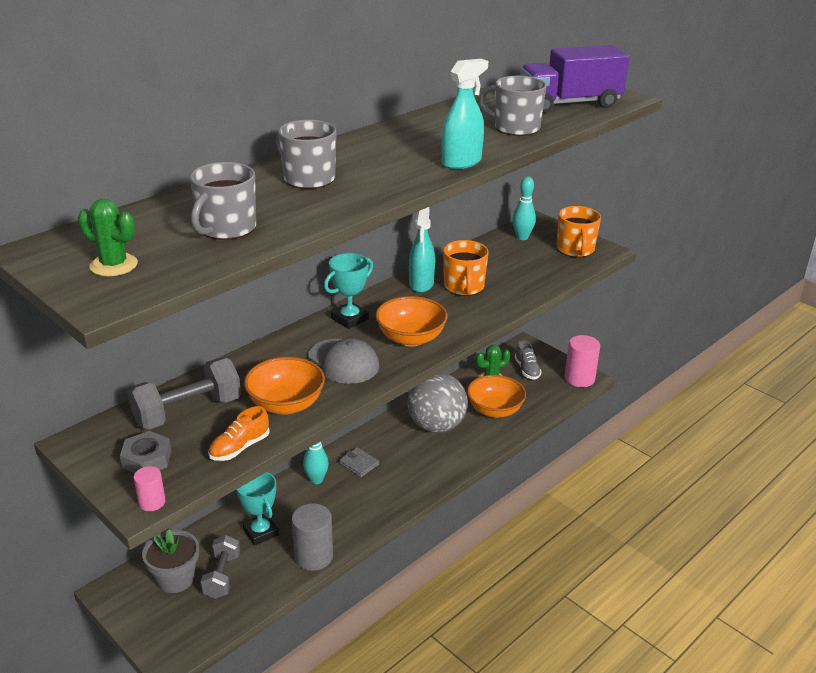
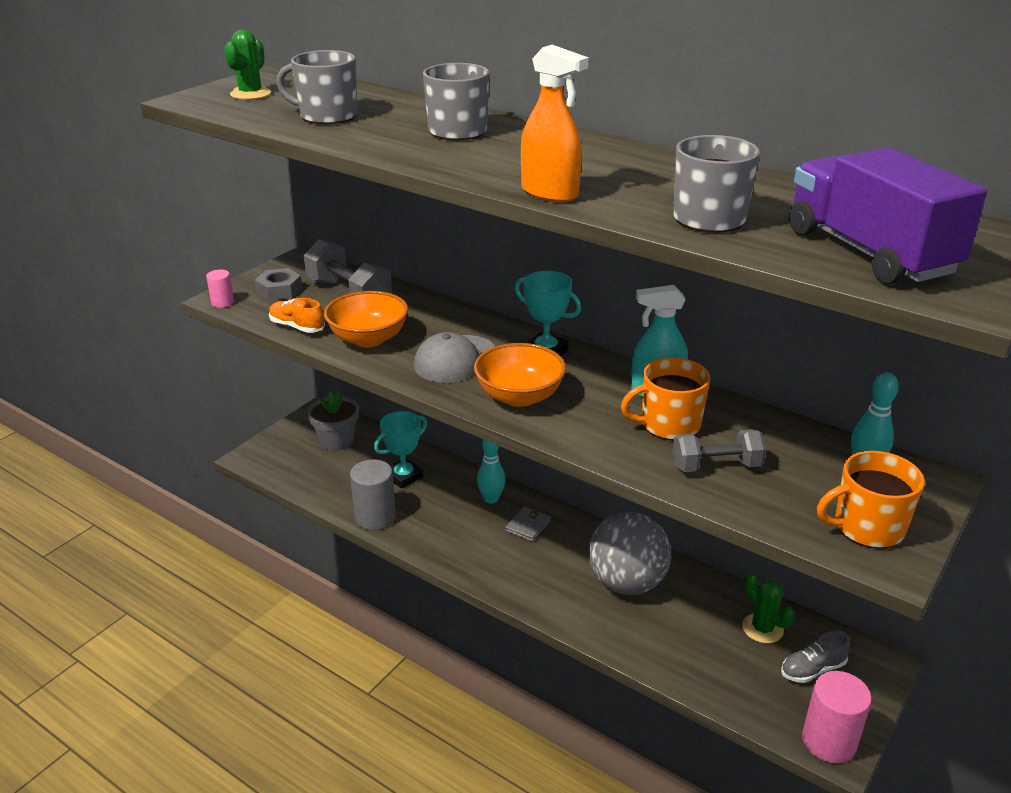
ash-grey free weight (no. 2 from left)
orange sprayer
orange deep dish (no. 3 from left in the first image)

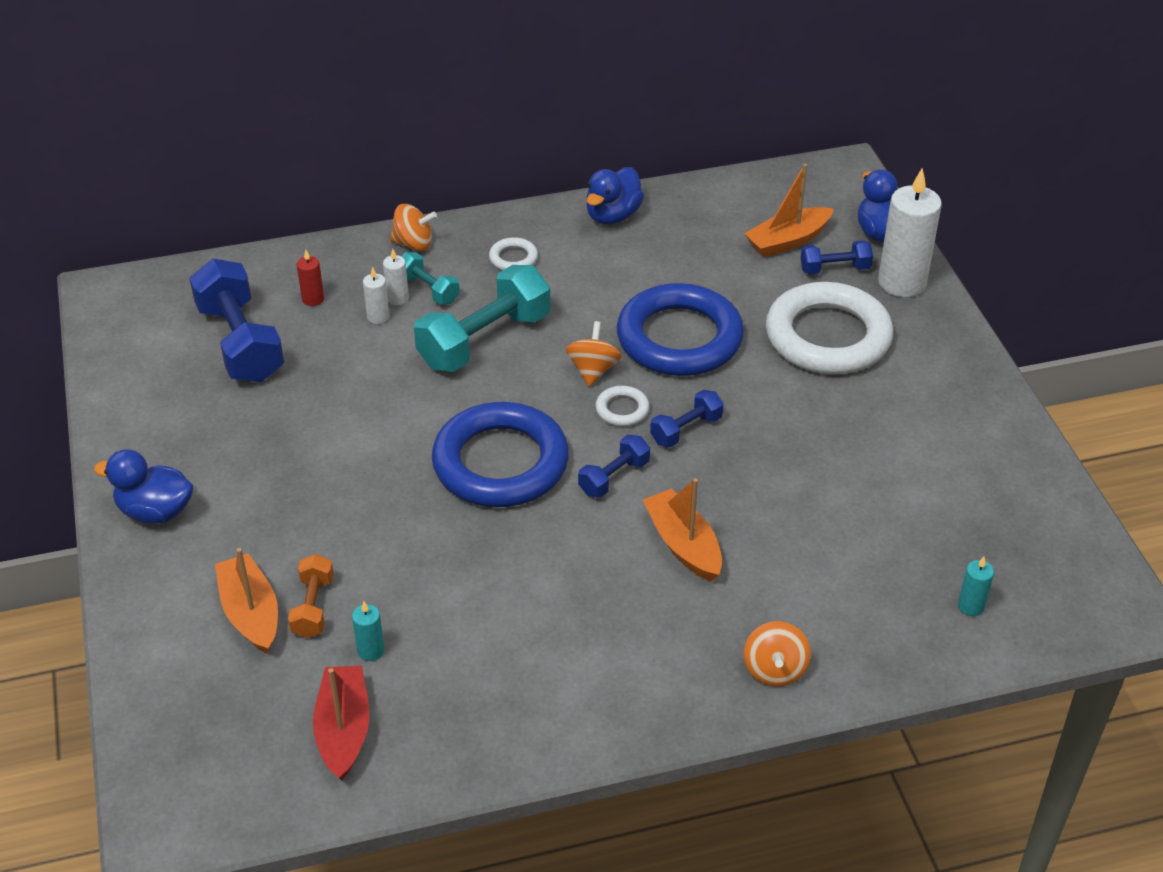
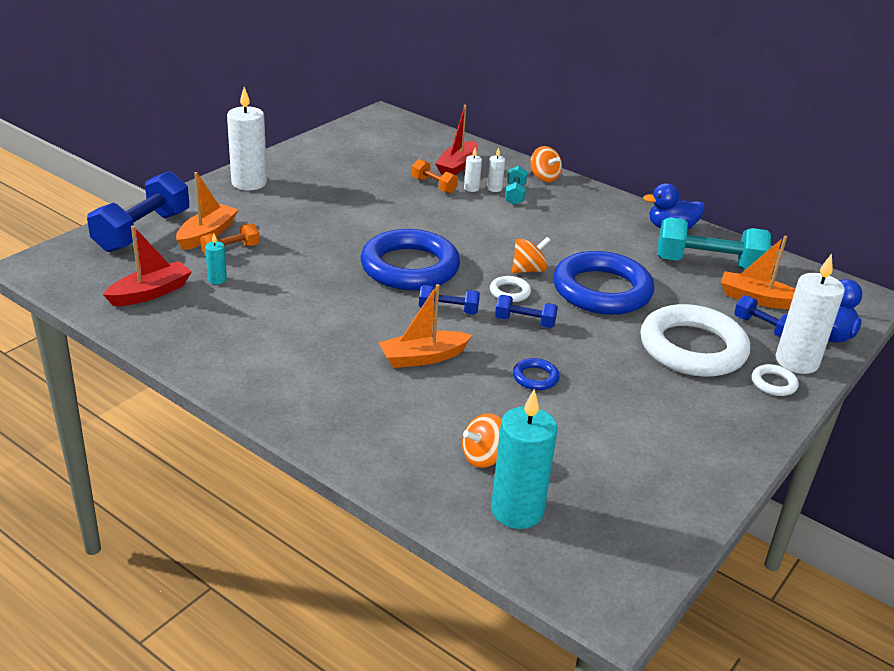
white pillar candle (no. 1 from left)
blue free weight (no. 1 from left)
crimson toy boat (no. 2 from left)
turquoise free weight (no. 2 from left)
white ring (no. 3 from left)
orange toy boat (no. 2 from left)
orange toy top (no. 1 from left)
turquoise pillar candle (no. 2 from left)
orange free weight (no. 2 from left)
blue ring (no. 2 from left)

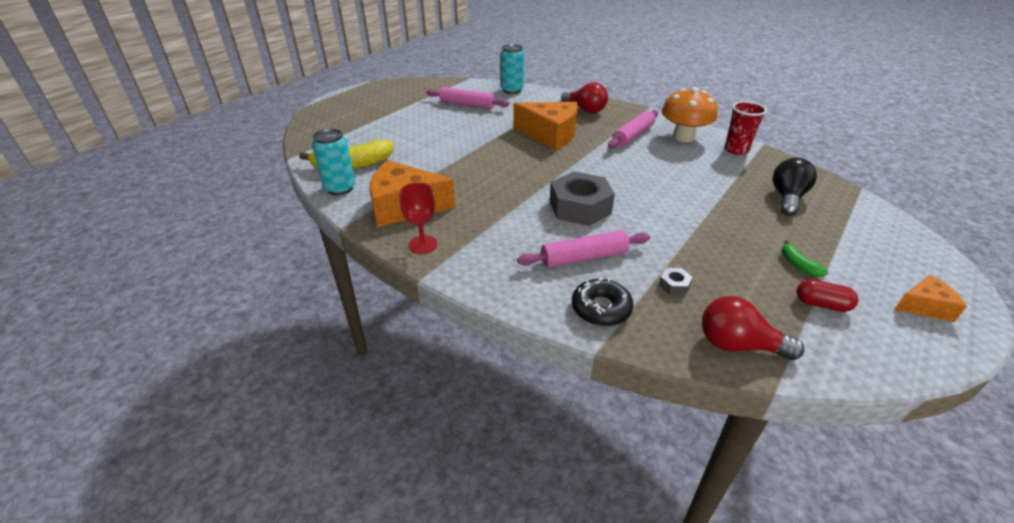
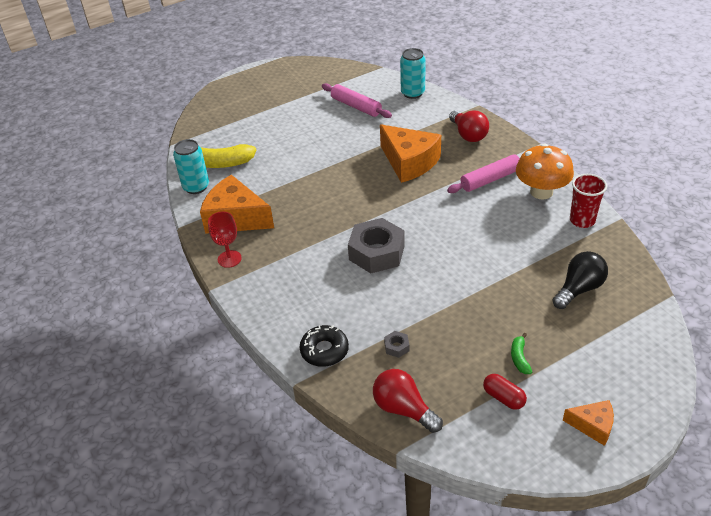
rose-pink dough roller (no. 2 from left in the first image)

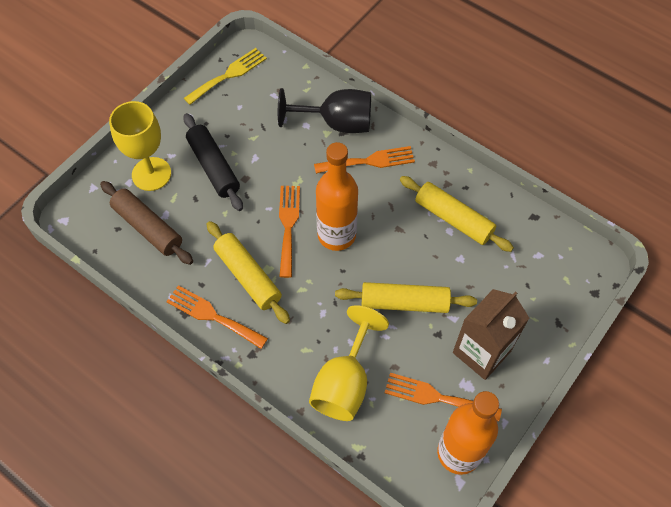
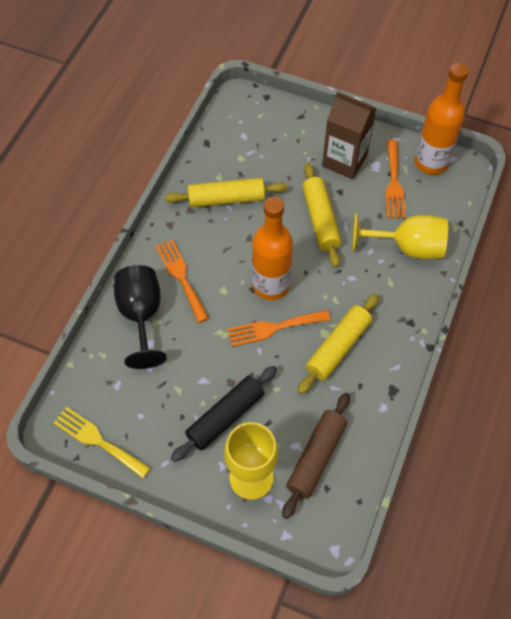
orange table fork (no. 1 from left in the first image)
golden dough roller (no. 1 from left)

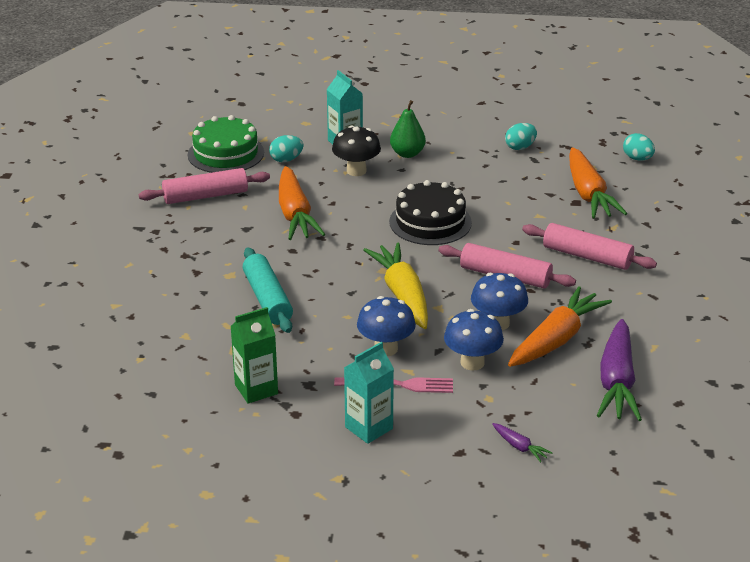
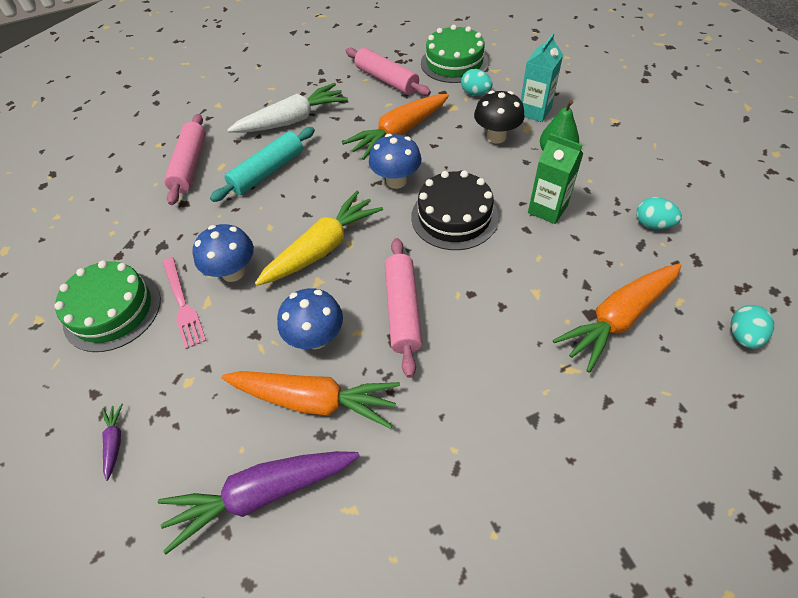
emerald carton
emerald cake (no. 1 from left)
blue toadstool (no. 3 from left)
violet root vegetable (no. 1 from left)
rose-pink dough roller (no. 1 from left)
white root vegetable

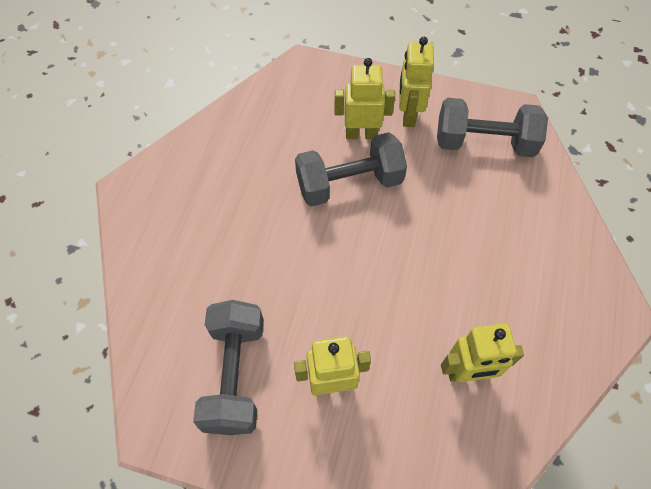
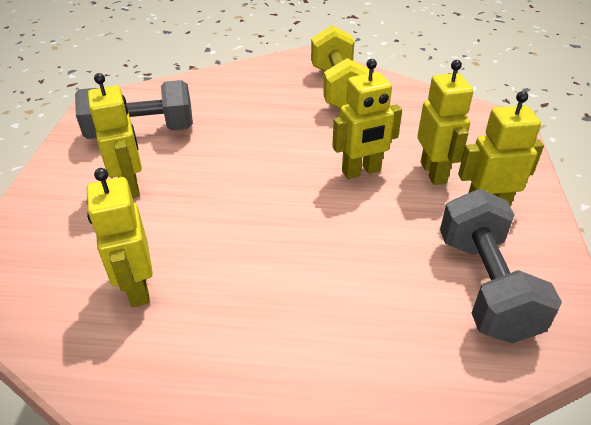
golden robot (no. 3 from left)
golden free weight

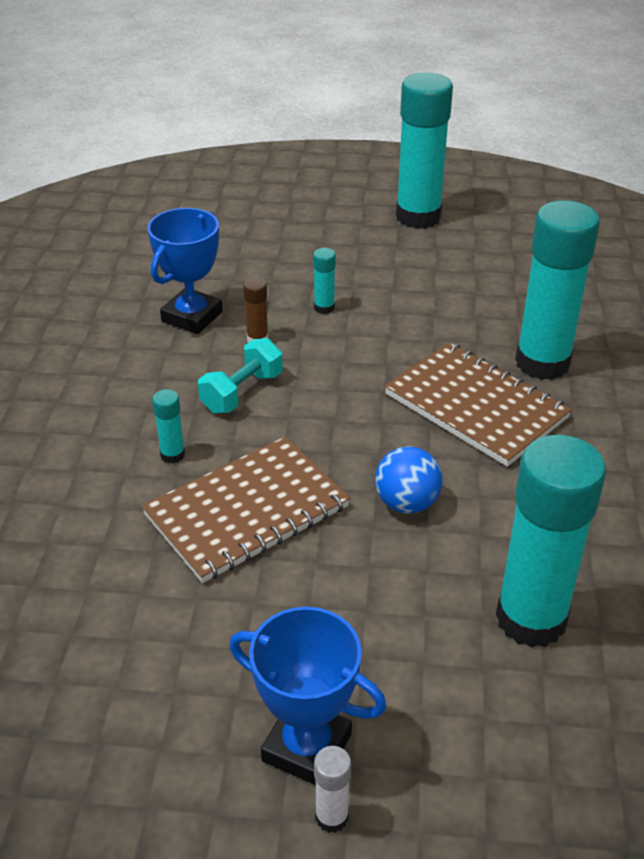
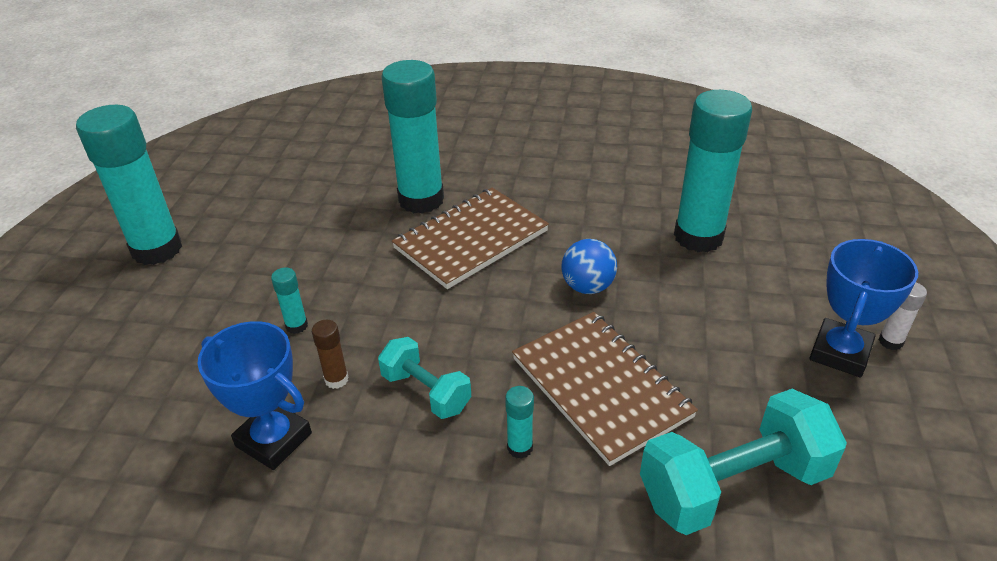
turquoise free weight (no. 2 from left)

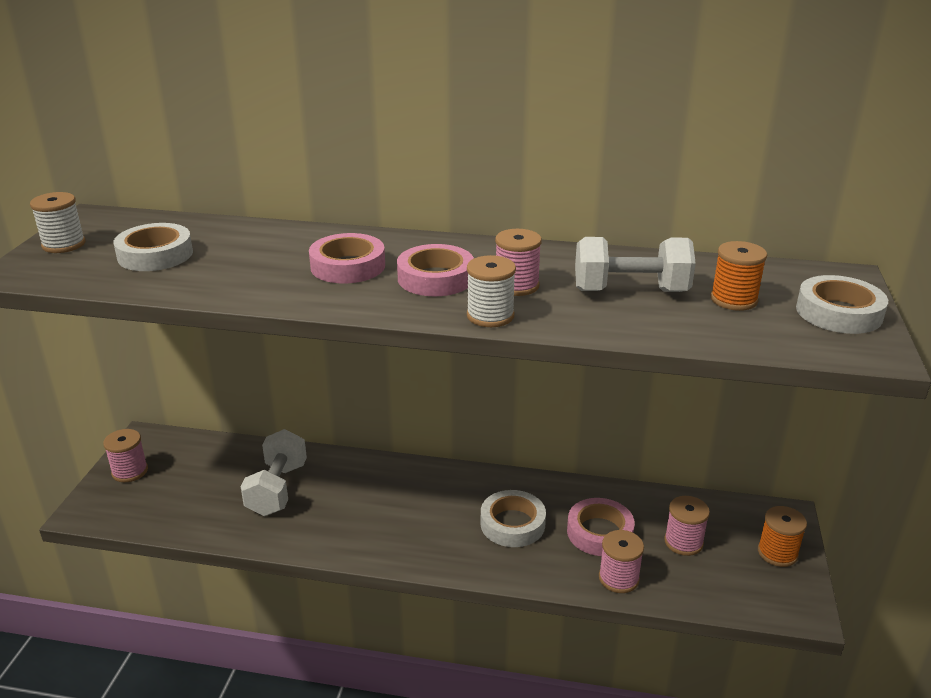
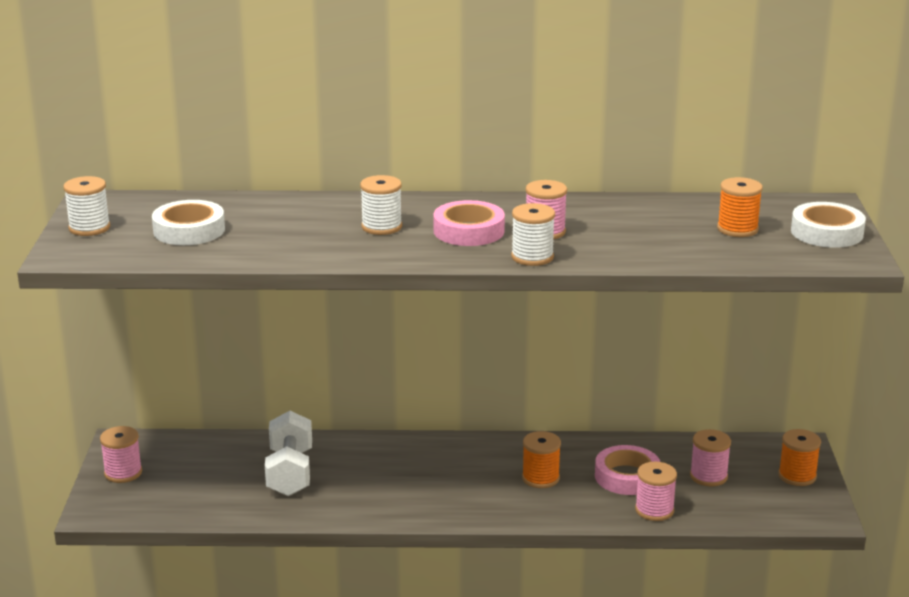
white spool (no. 2 from left)
orange spool (no. 1 from left)
white free weight (no. 2 from left in the first image)

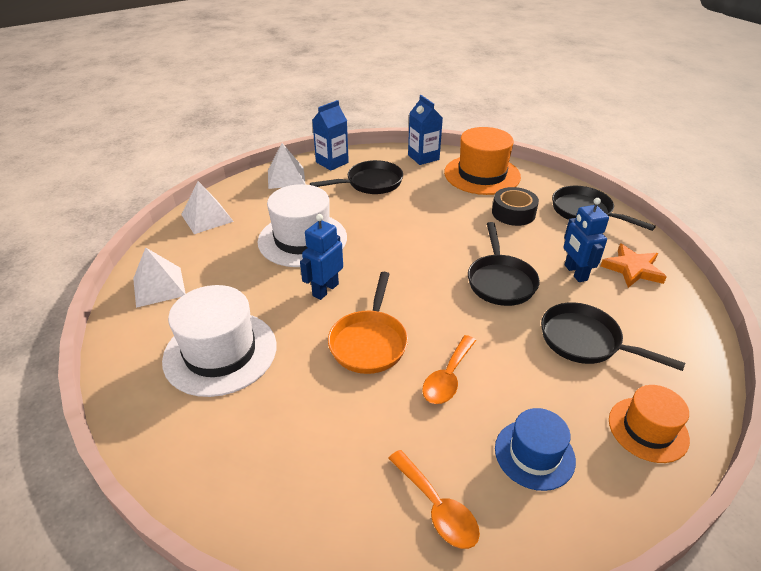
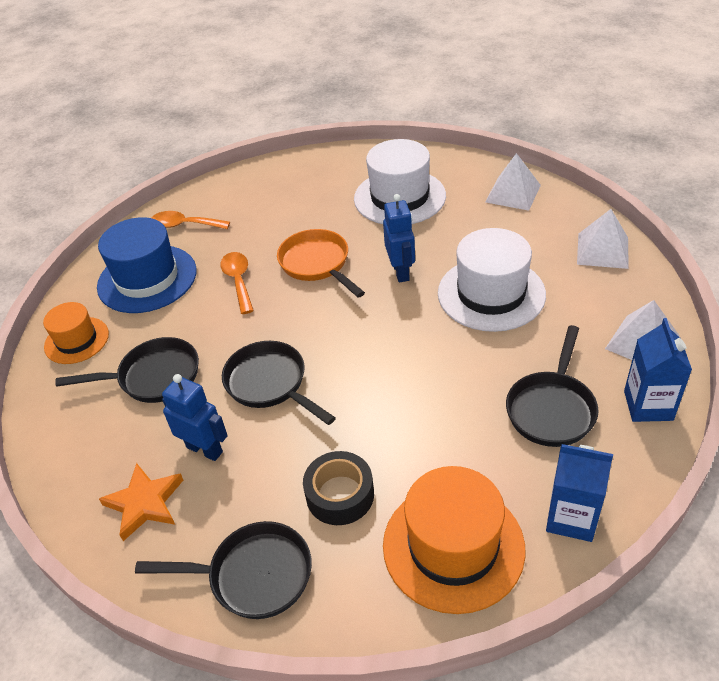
blue tall hat

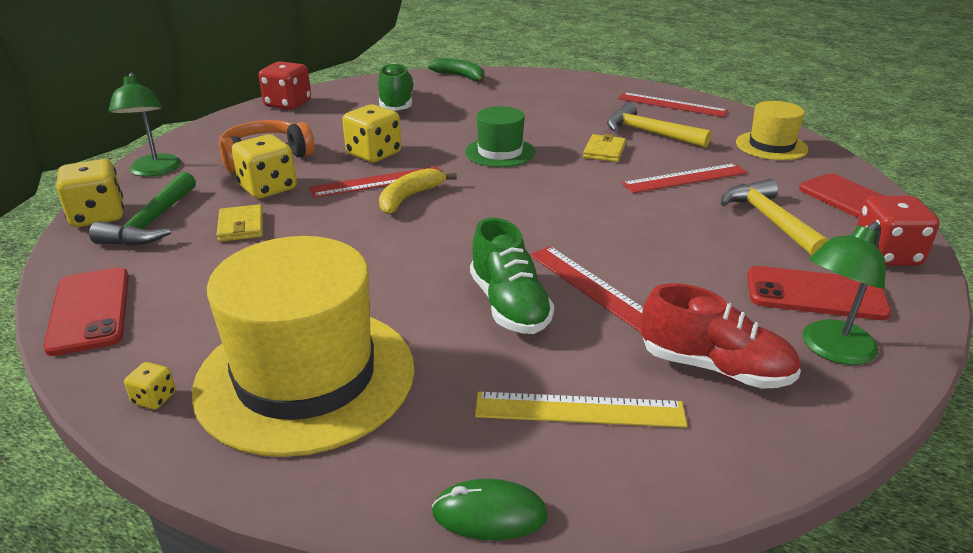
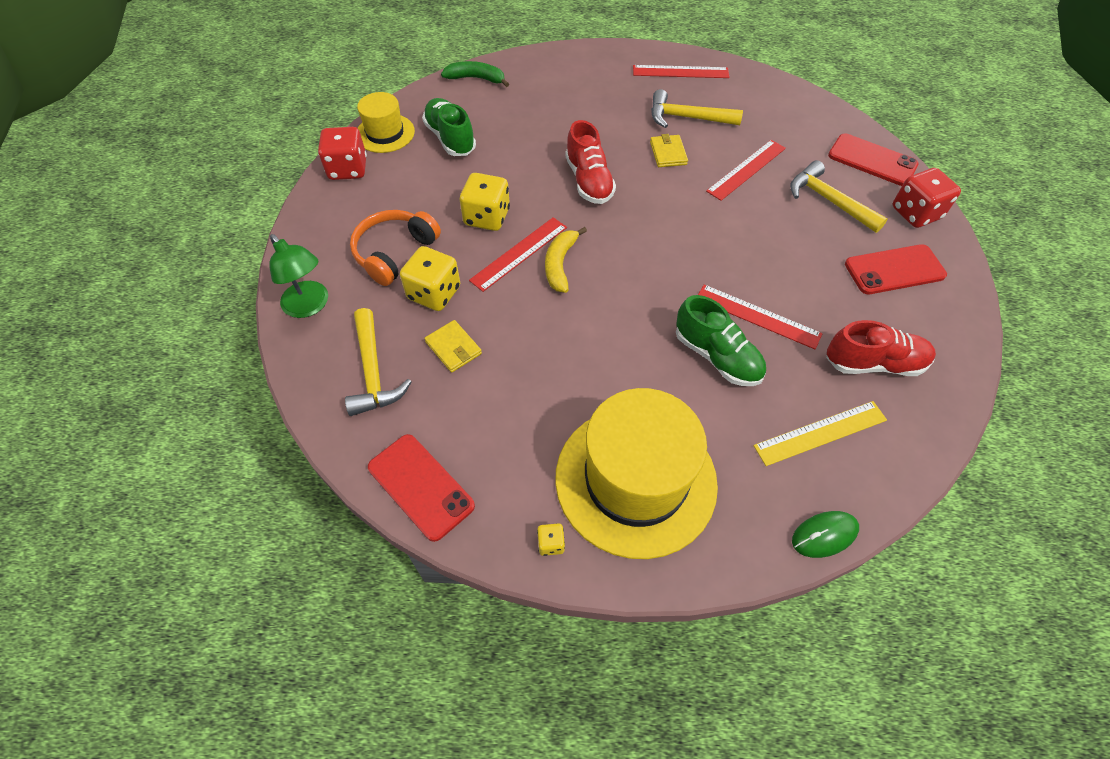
golden die (no. 1 from left in the first image)
golden hammer (no. 1 from left)
crimson lace-up shoe (no. 1 from left)
golden tall hat (no. 1 from left)
emerald desk lamp (no. 2 from left in the first image)

